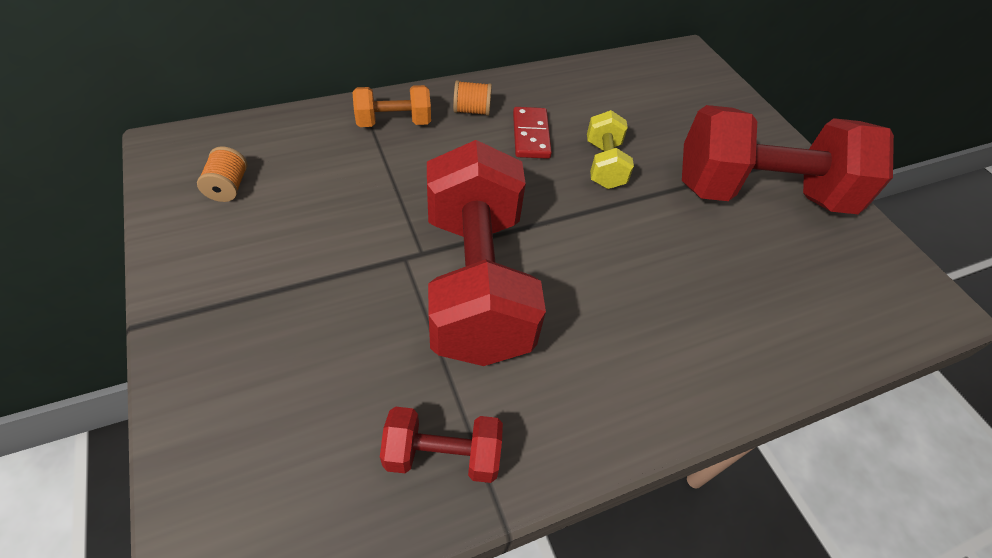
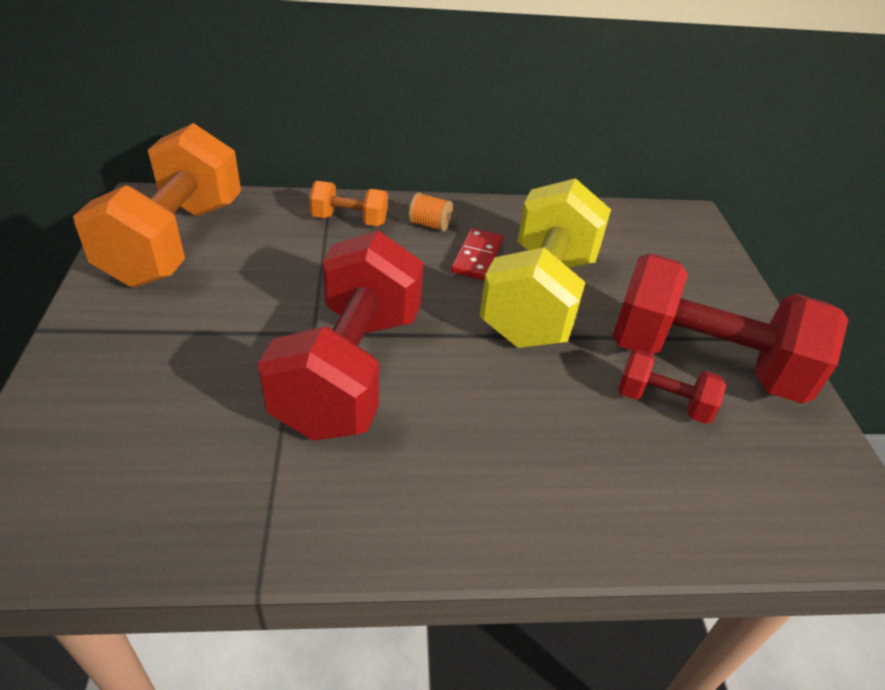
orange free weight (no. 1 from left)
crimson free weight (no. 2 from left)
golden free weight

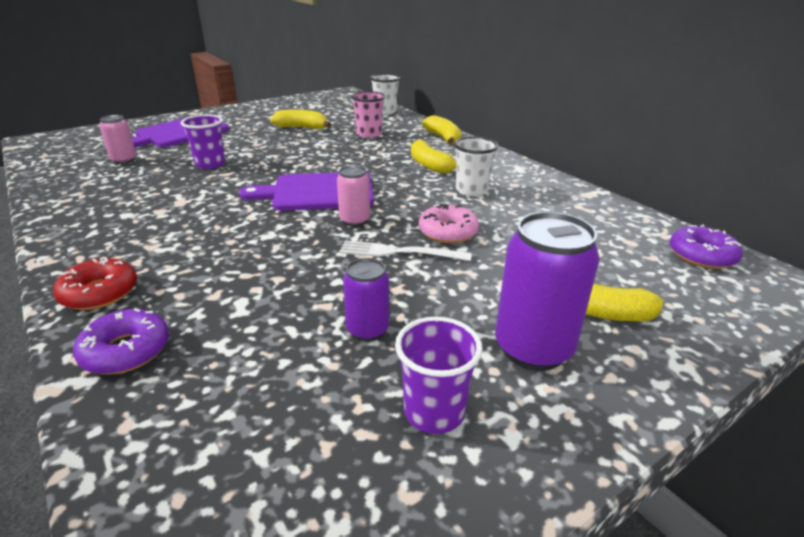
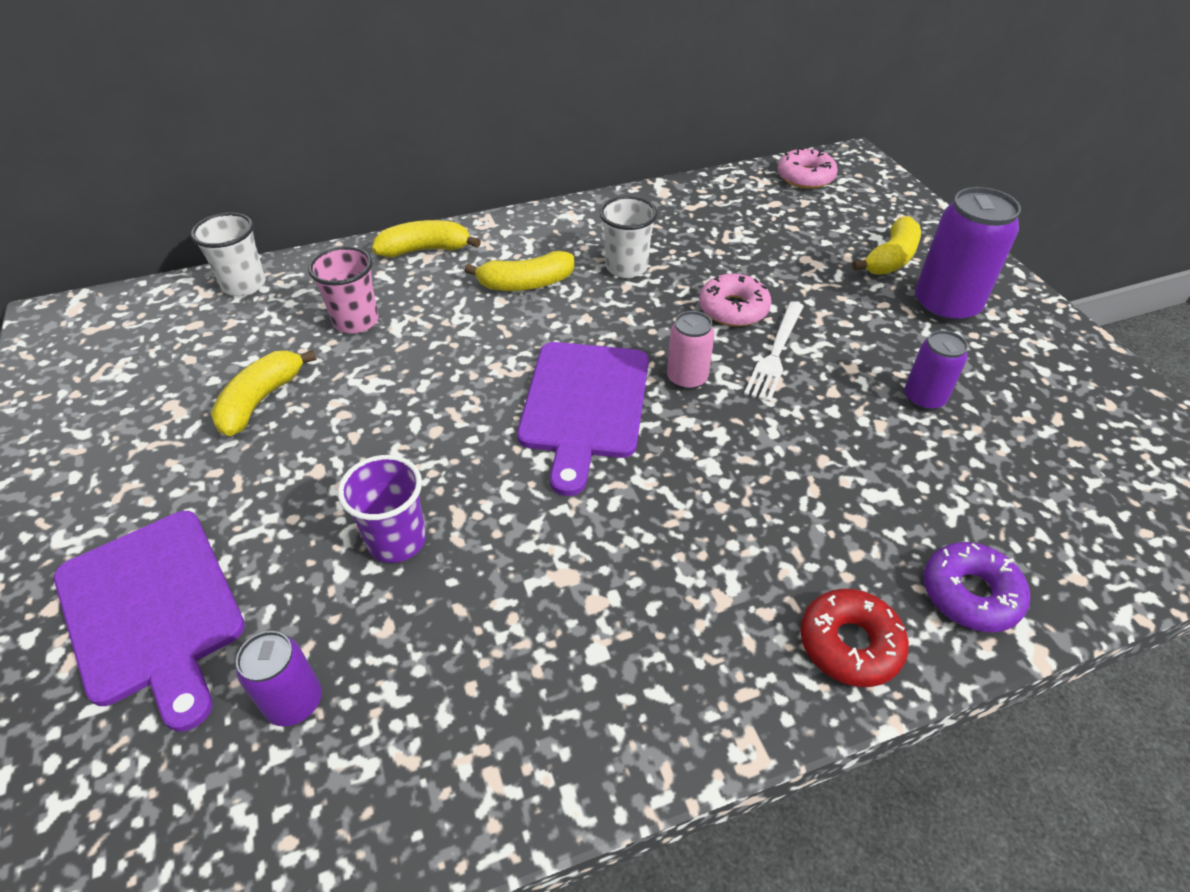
violet tin (no. 1 from left)
violet tumbler (no. 2 from left in the first image)
rose-pink glazed donut (no. 2 from left)

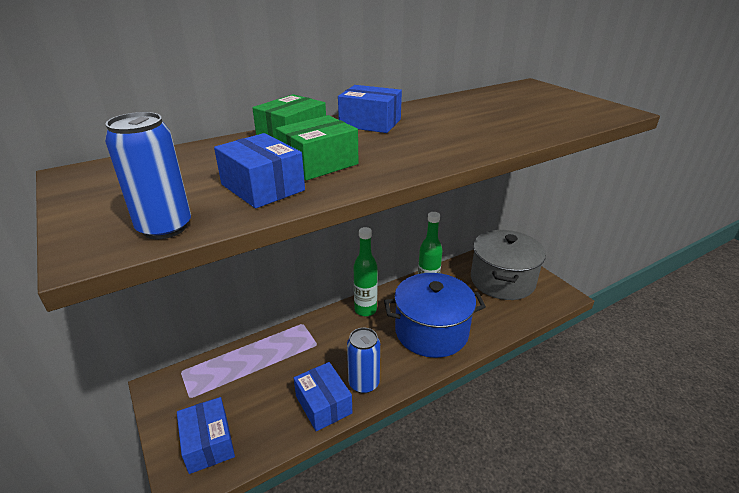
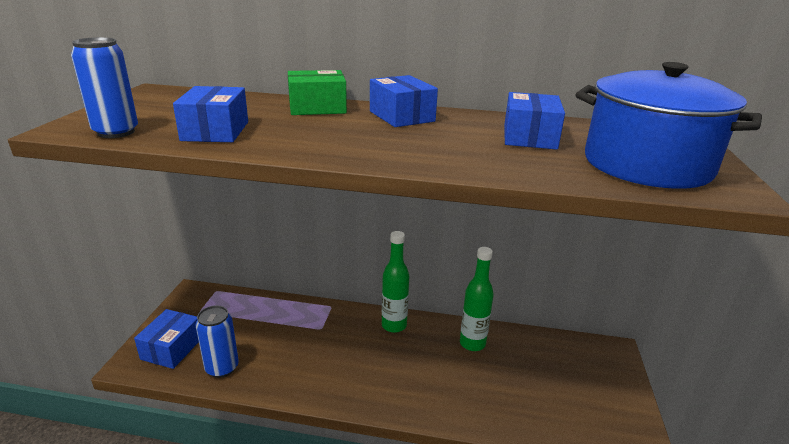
emerald package (no. 2 from left in the first image)
blue package (no. 4 from left)
blue tin (no. 2 from left)
blue cooking pot
ash-grey cooking pot

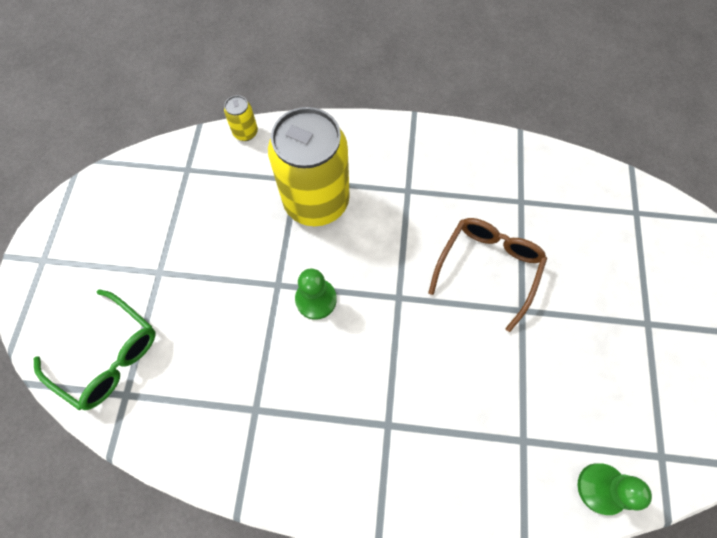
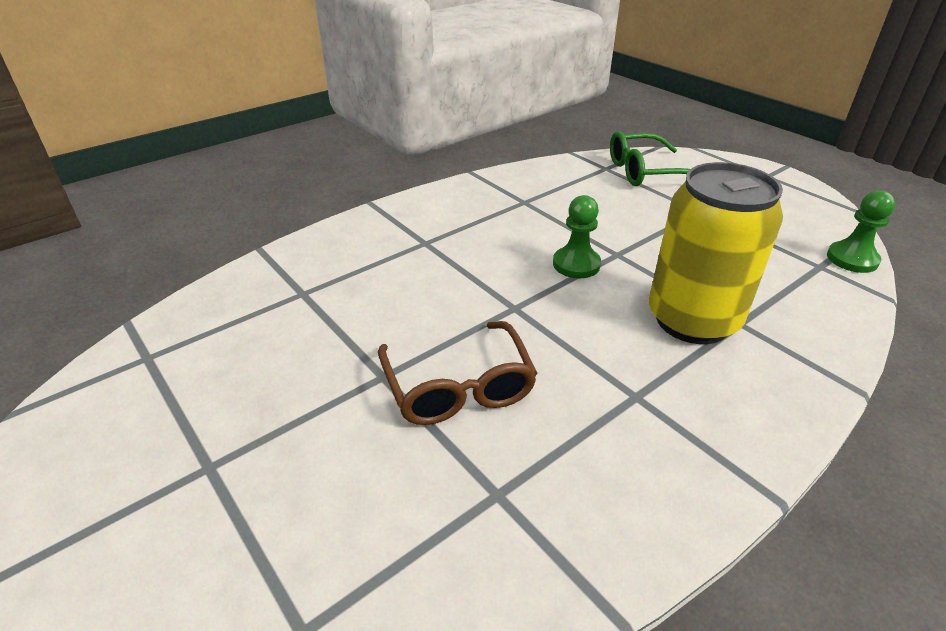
golden tin (no. 1 from left in the first image)
emerald chess pawn (no. 2 from left)

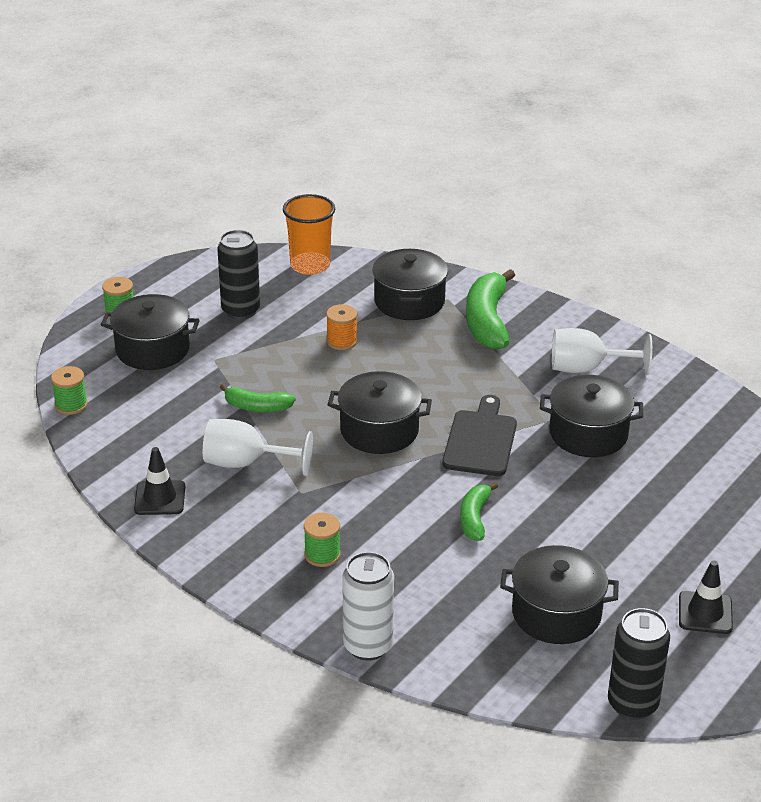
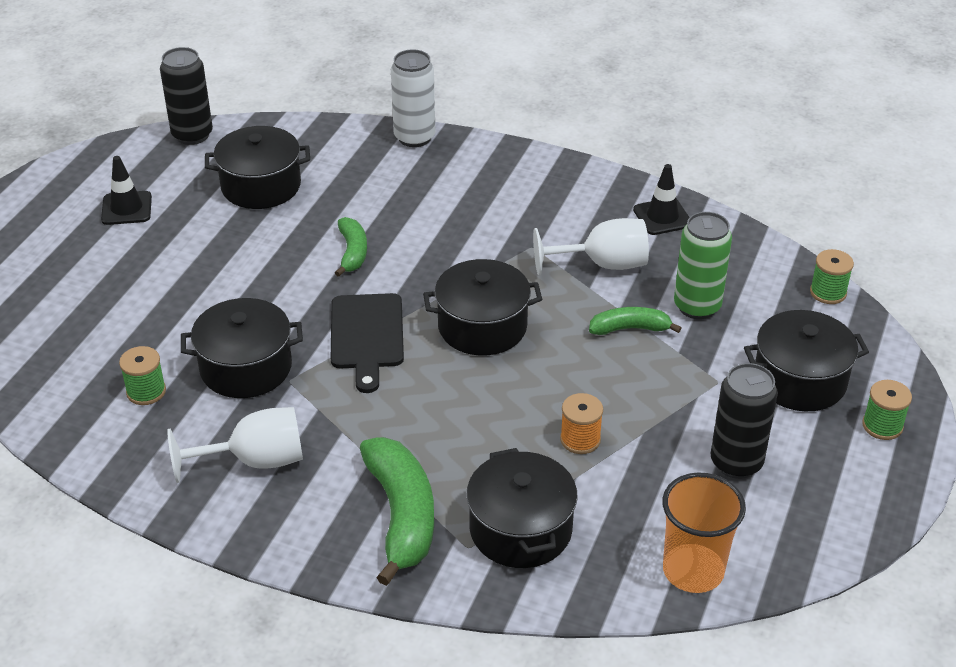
emerald spool (no. 1 from left)
emerald tin

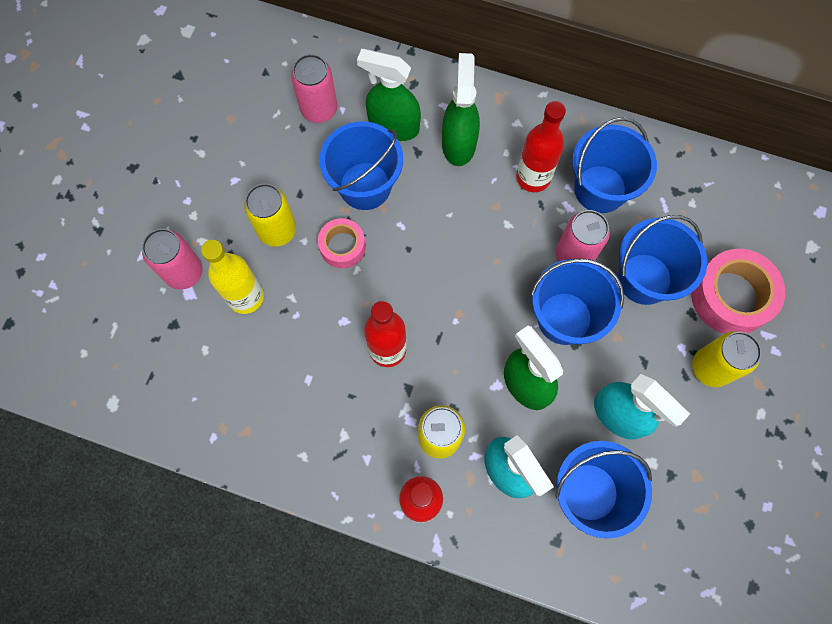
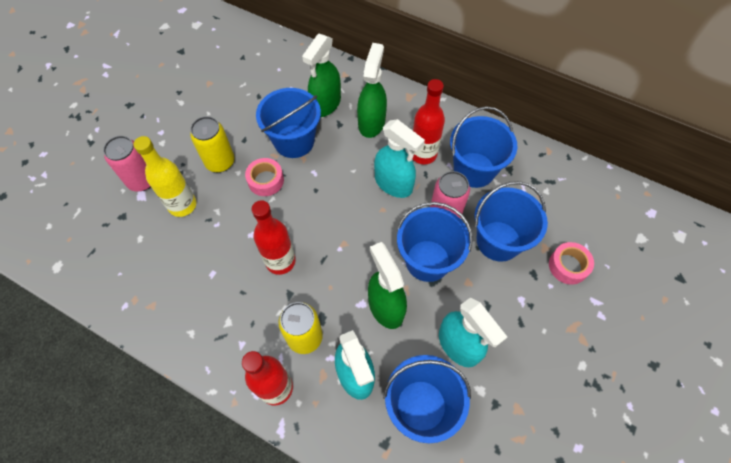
rose-pink tin (no. 2 from left in the first image)
emerald sprayer (no. 1 from left)
rose-pink sticky tape (no. 2 from left)
golden tin (no. 3 from left in the first image)
turquoise sprayer (no. 2 from left)

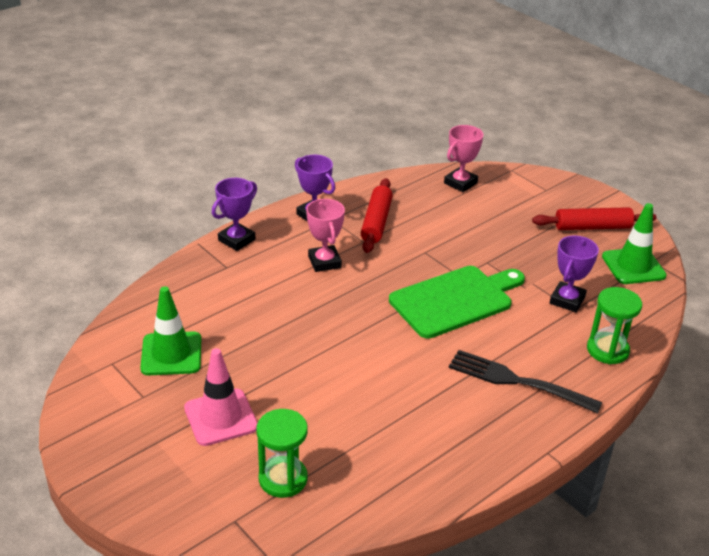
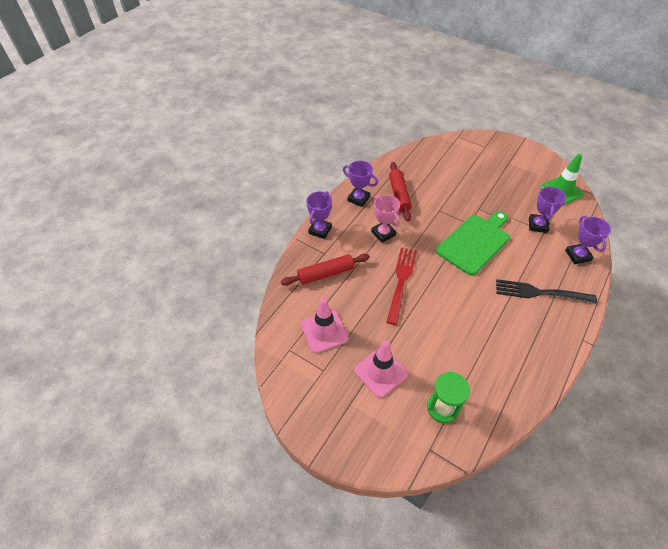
rose-pink traffic cone (no. 1 from left)
rose-pink trophy (no. 2 from left in the first image)
crimson dough roller (no. 1 from left)
violet trophy (no. 4 from left)
crimson table fork

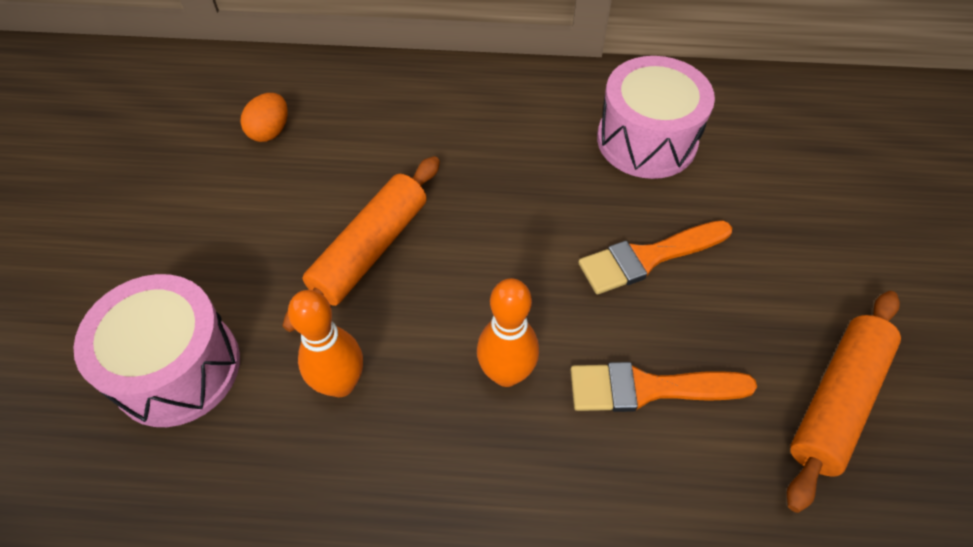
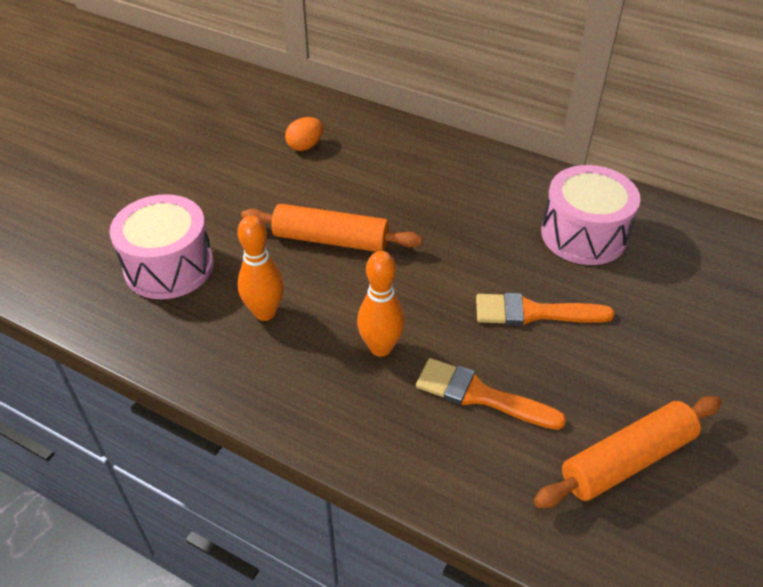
orange dough roller (no. 1 from left)

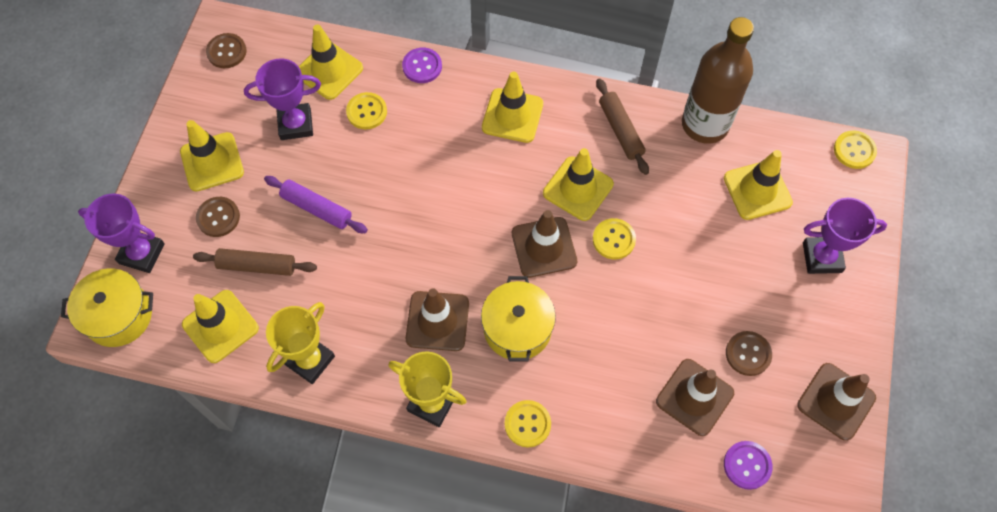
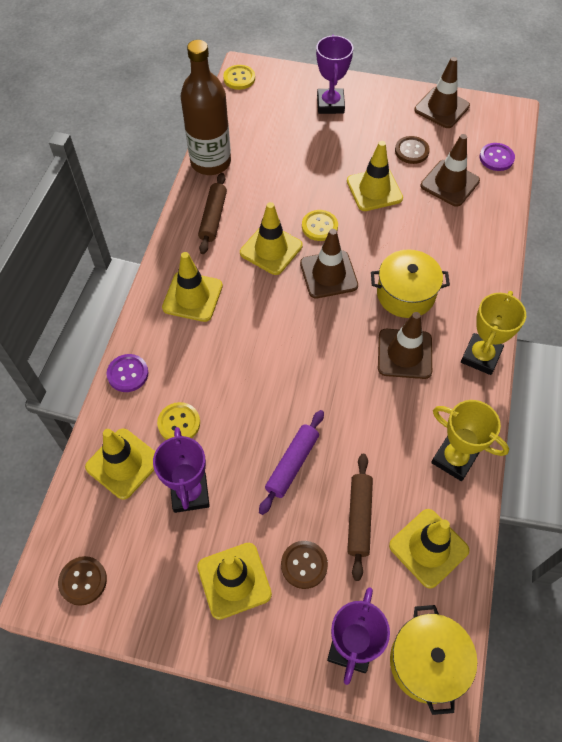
golden button (no. 2 from left in the first image)
brown dough roller (no. 1 from left)
golden traffic cone (no. 5 from left)

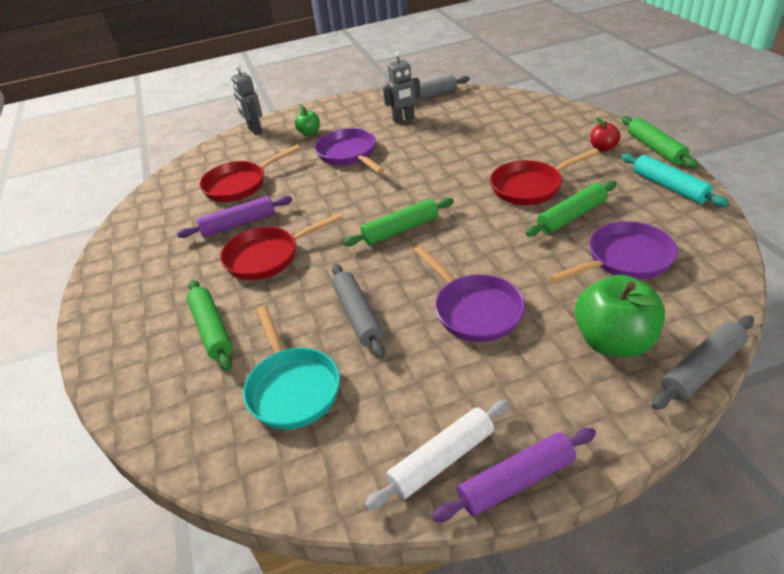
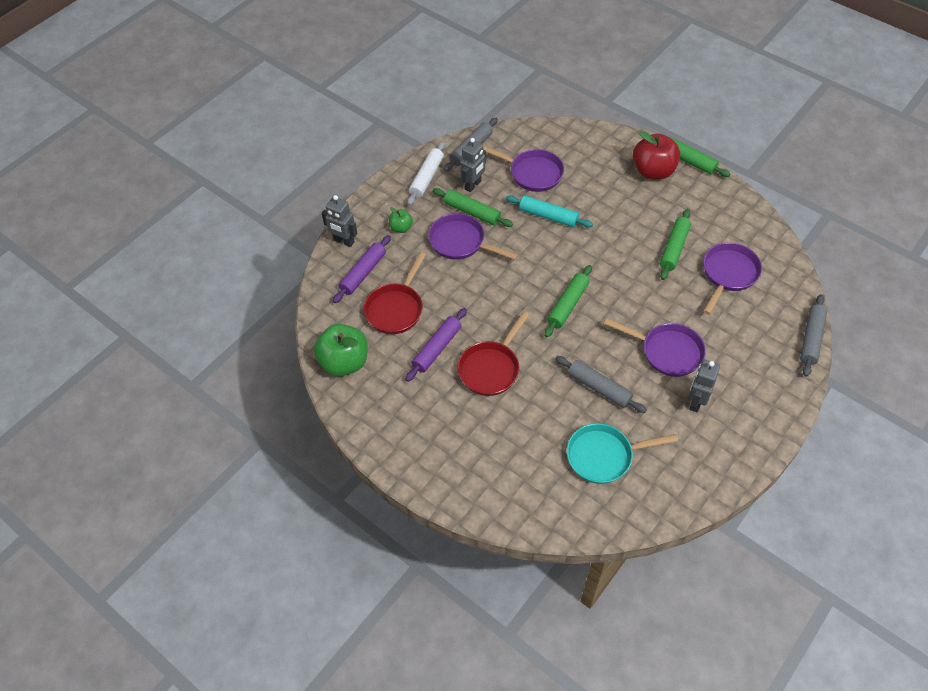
emerald dough roller (no. 1 from left)
turquoise frying pan
white dough roller
violet dough roller (no. 1 from left)
crimson frying pan (no. 3 from left in the first image)
emerald apple fruit (no. 1 from left)
crimson apple fruit
turquoise dough roller
violet frying pan (no. 2 from left)
ash-grey robot (no. 3 from left)

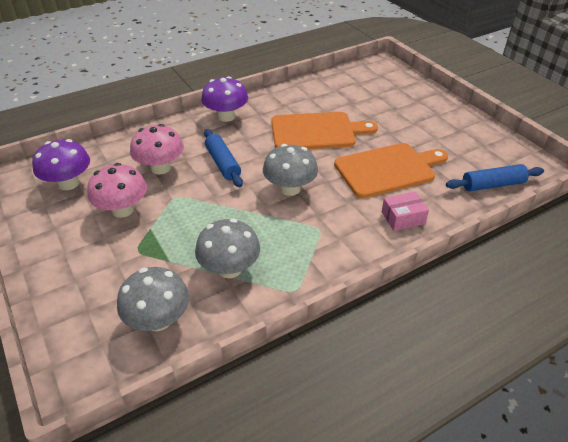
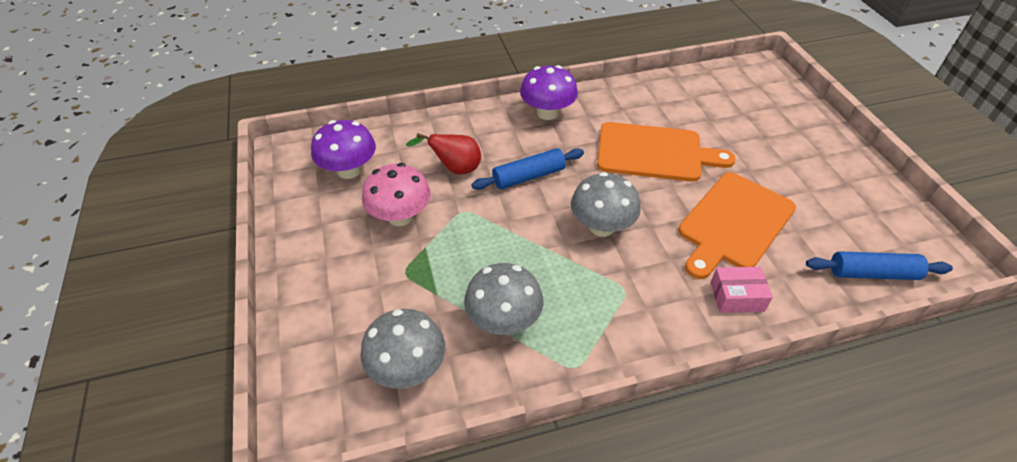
crimson pear fruit
blue dough roller (no. 1 from left)
orange bread board (no. 2 from left)

